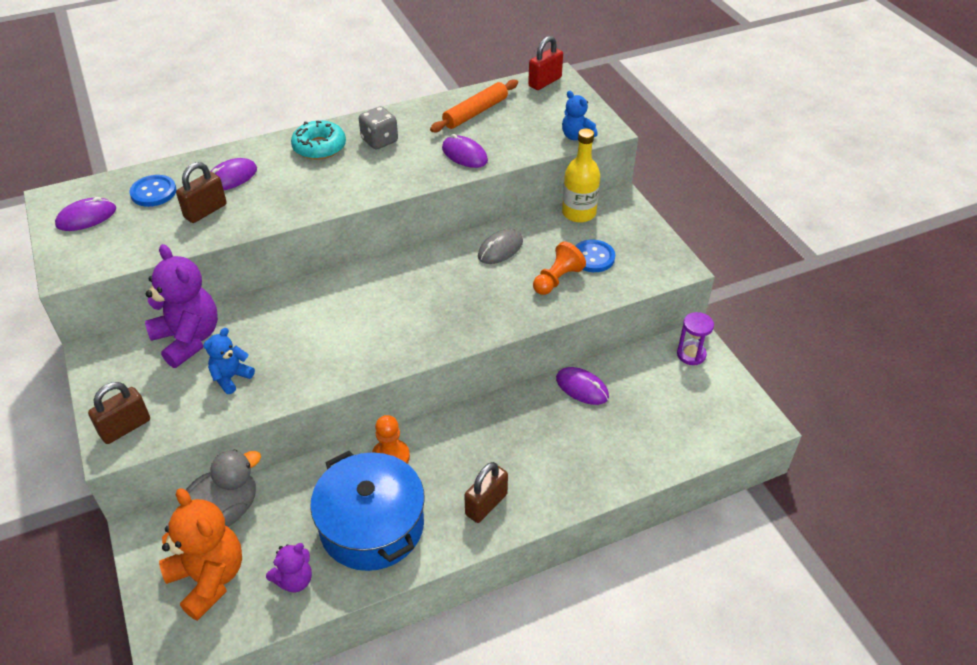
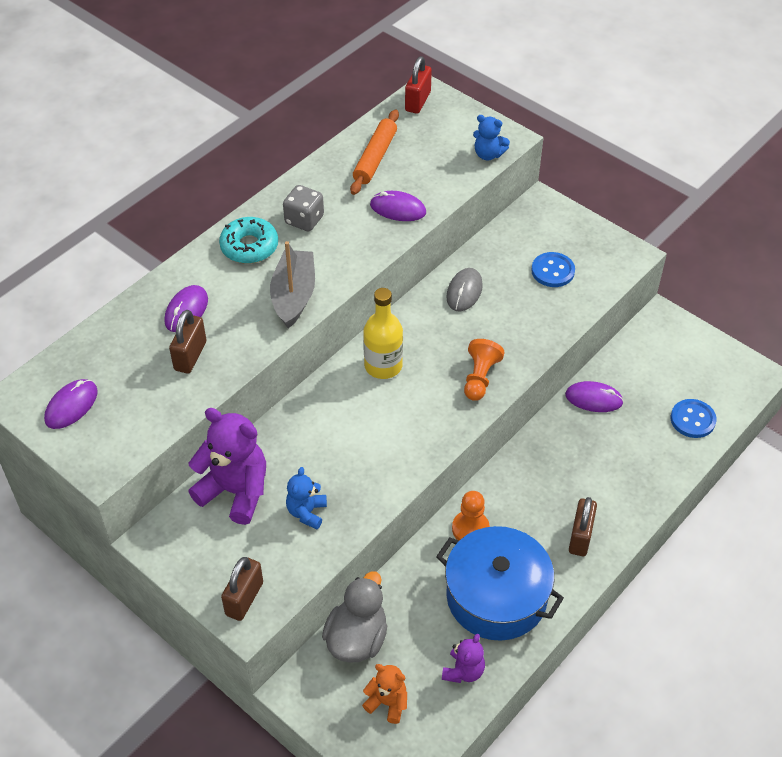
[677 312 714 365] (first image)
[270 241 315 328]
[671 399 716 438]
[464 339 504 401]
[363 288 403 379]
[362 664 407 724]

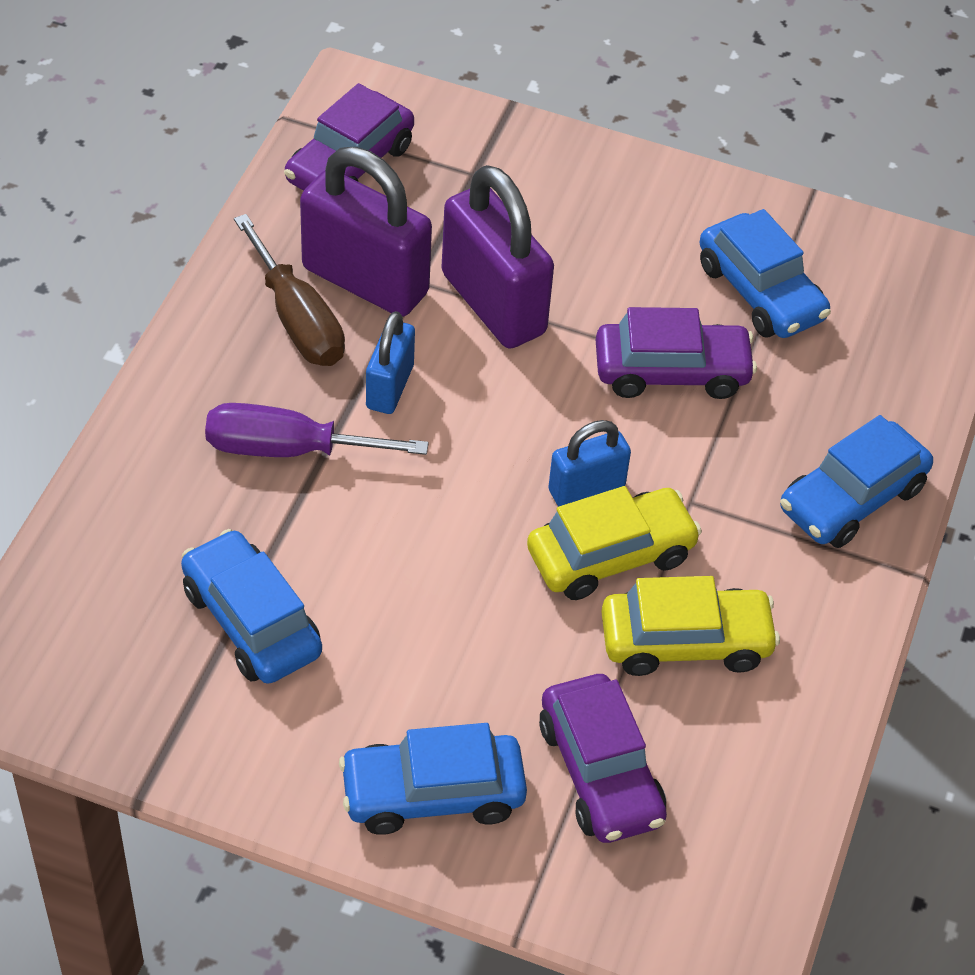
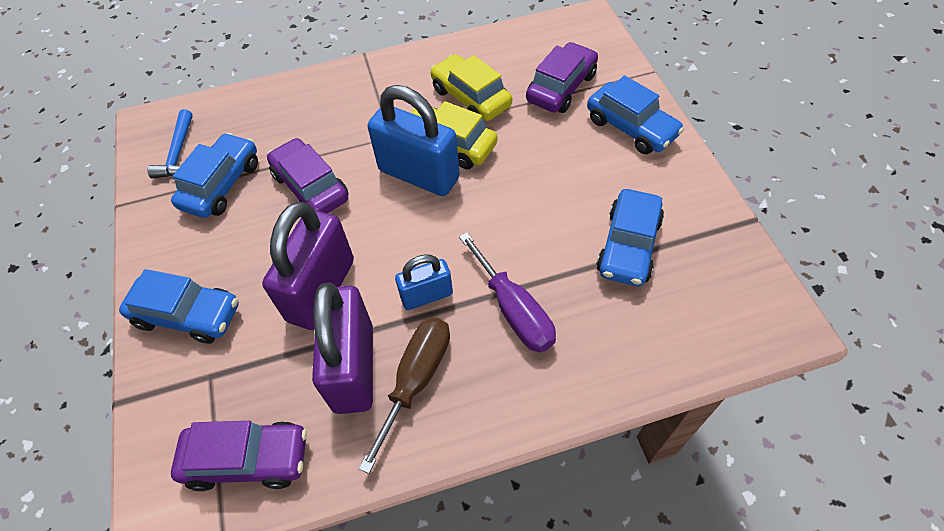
[147 109 193 179]
[119 269 239 344]
[368 85 460 196]

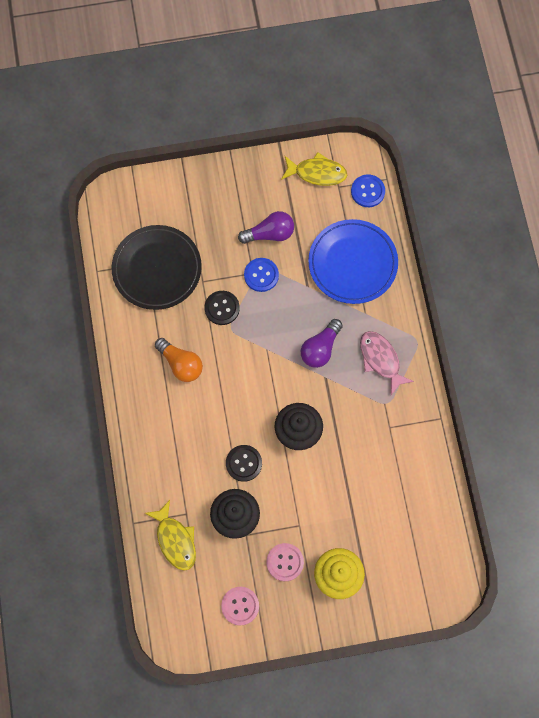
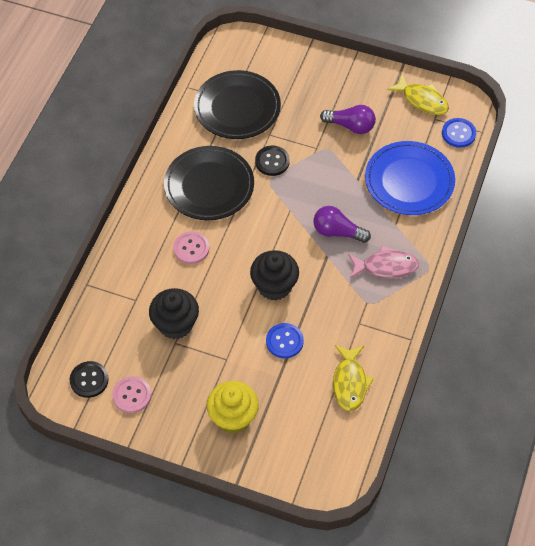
[333 345 374 411]
[70 361 109 398]
[266 323 304 358]
[173 231 209 264]
[164 146 254 220]
[314 206 371 243]
[348 245 419 278]

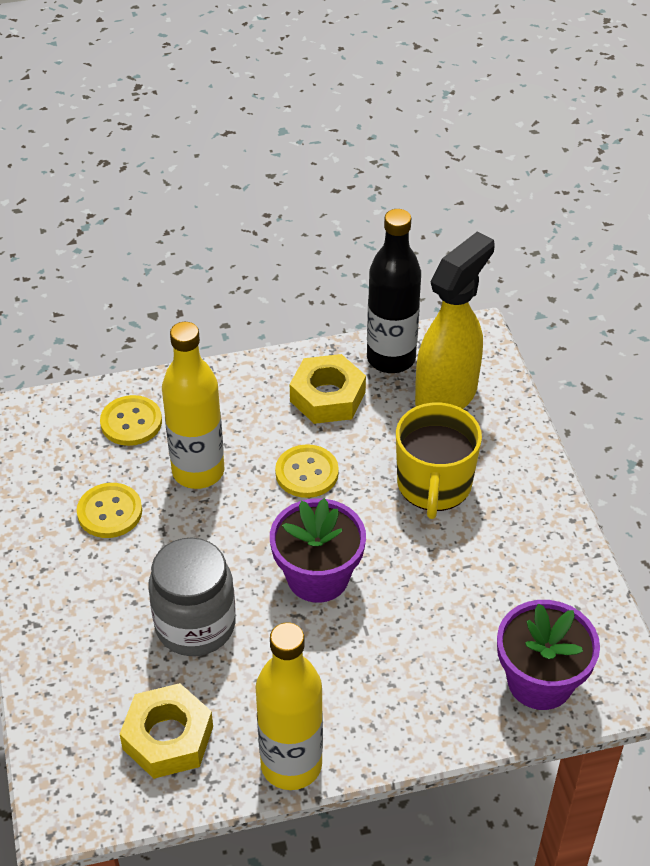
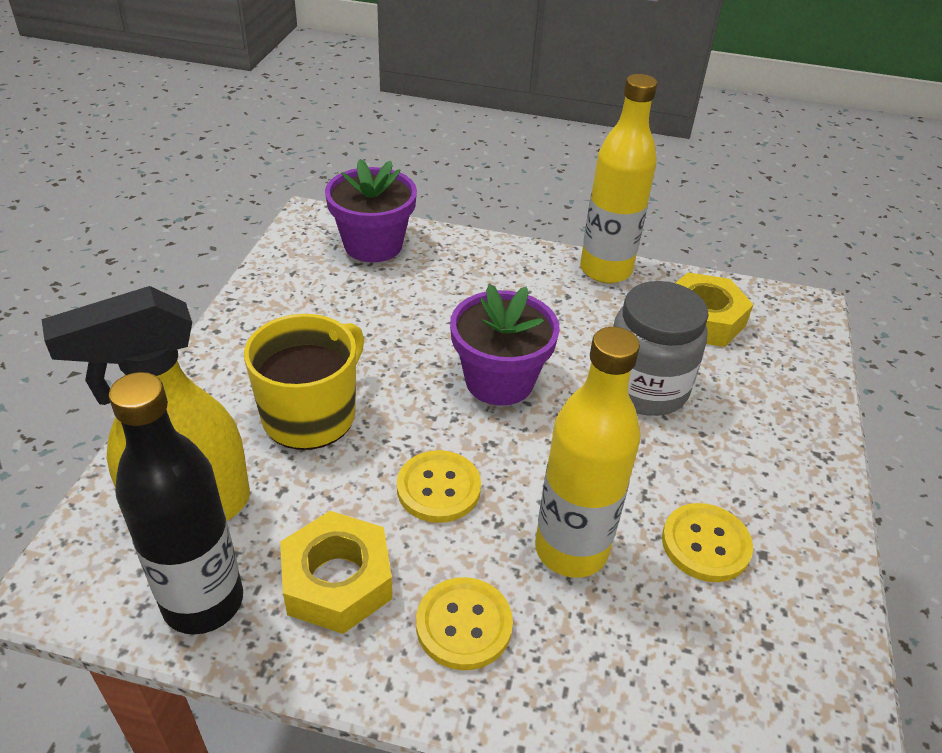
[416 577 513 670]

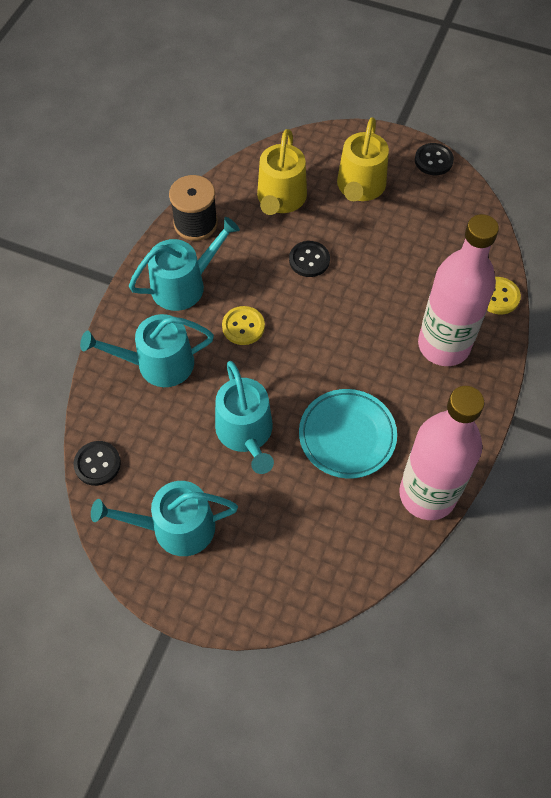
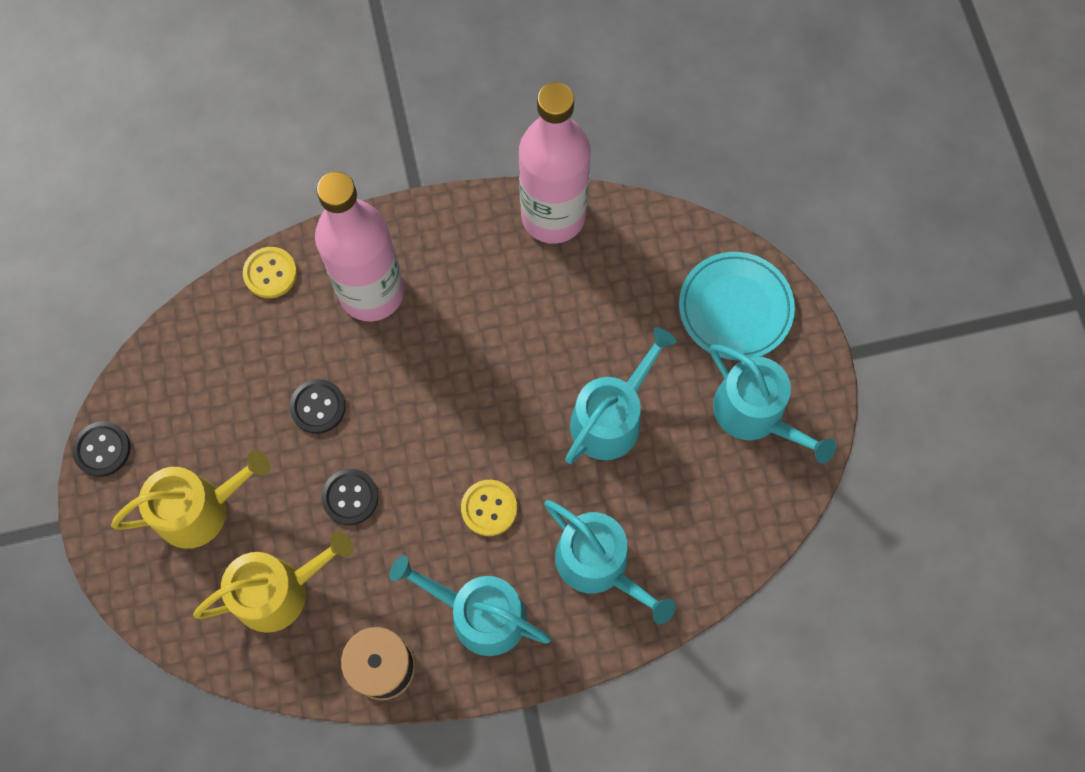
[290 379 346 434]
[679 252 795 360]

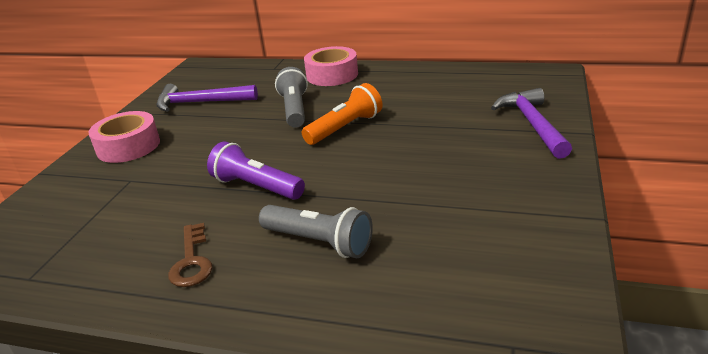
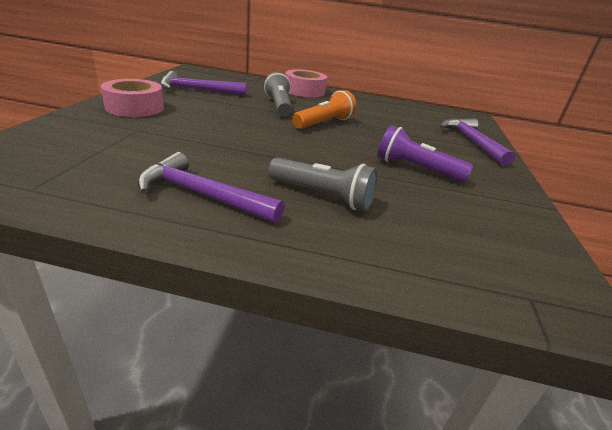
[378 125 473 183]
[138 152 285 223]

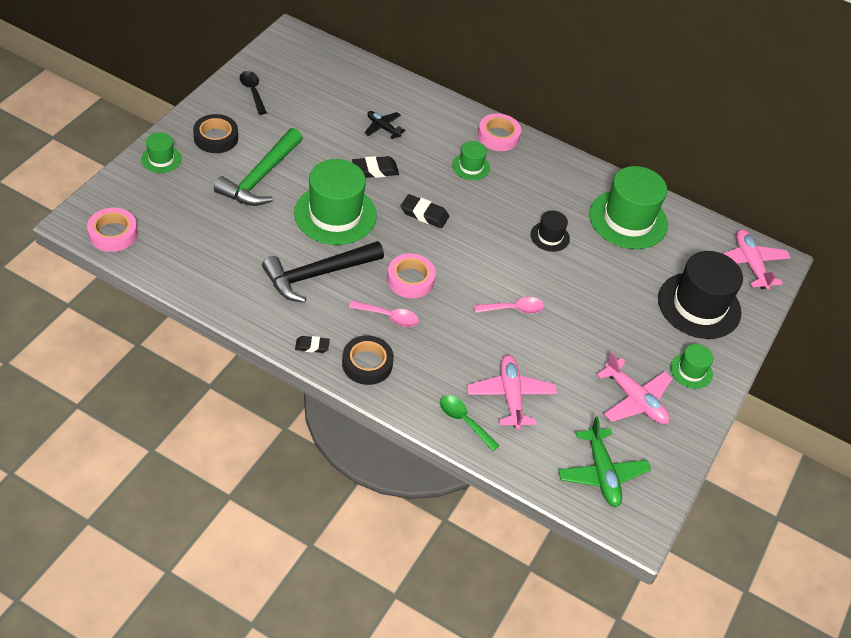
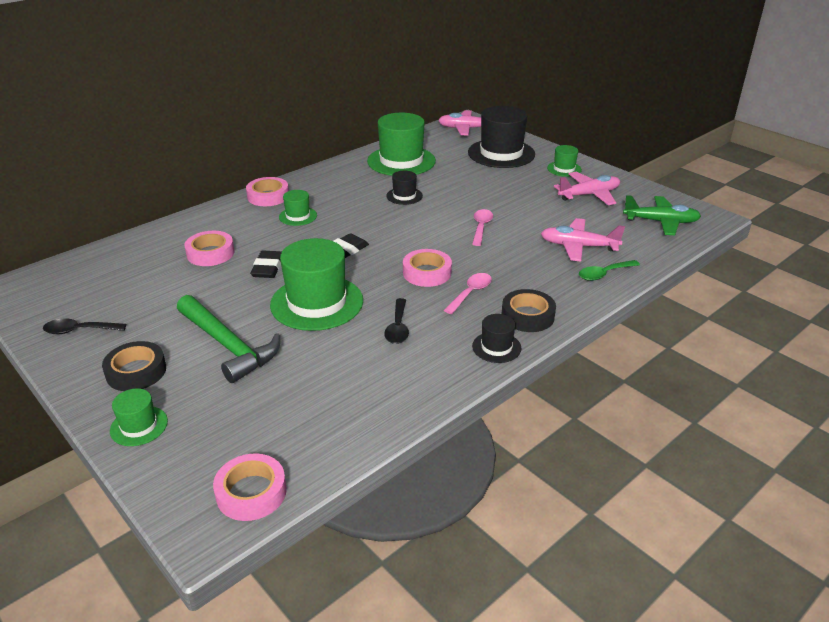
[384 298 409 344]
[472 314 521 363]
[184 231 234 266]

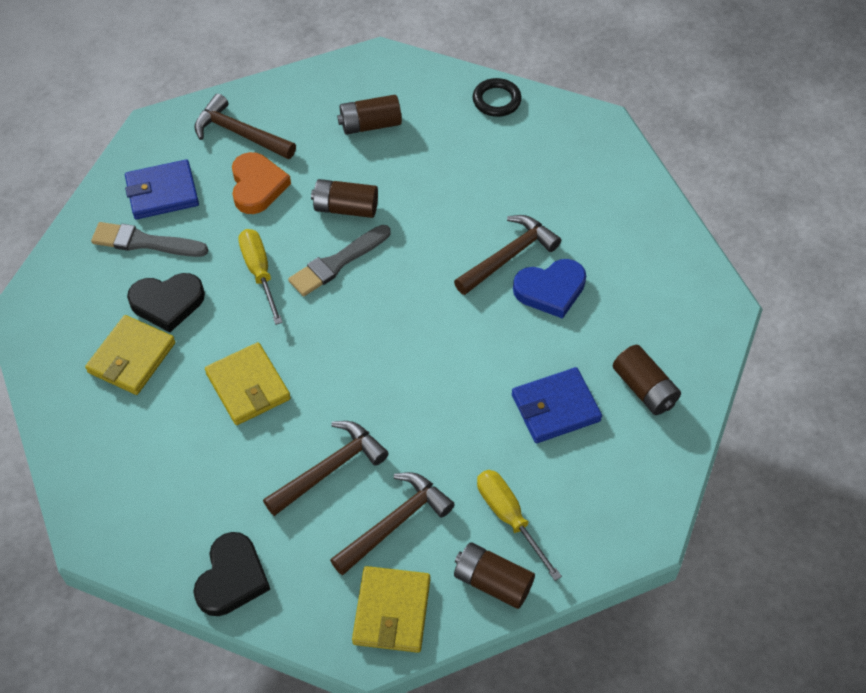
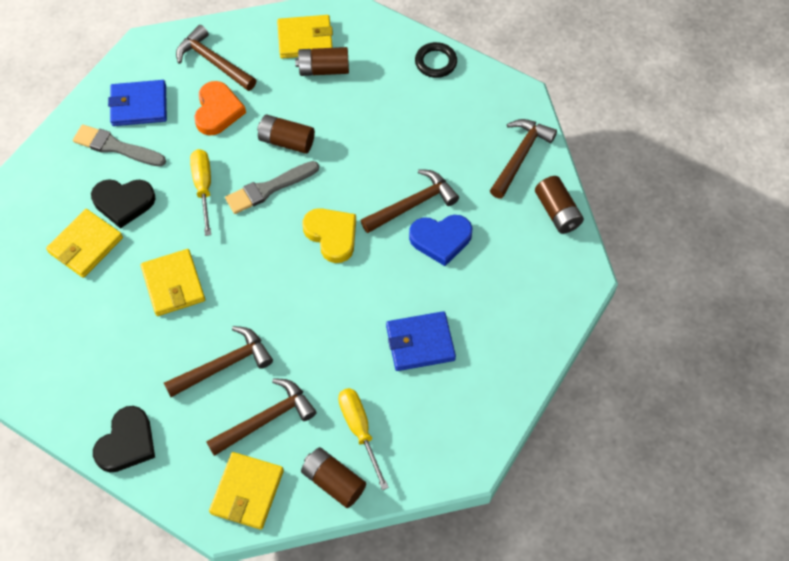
[277 15 333 59]
[302 208 356 263]
[490 119 557 199]
[535 176 584 234]

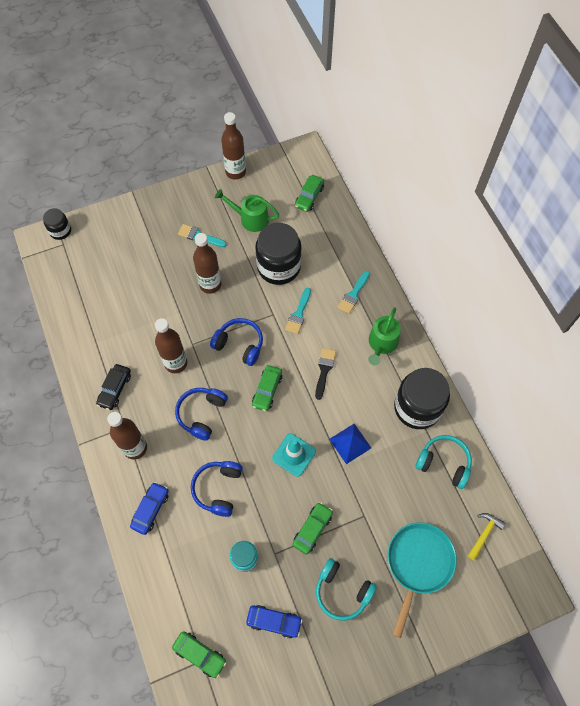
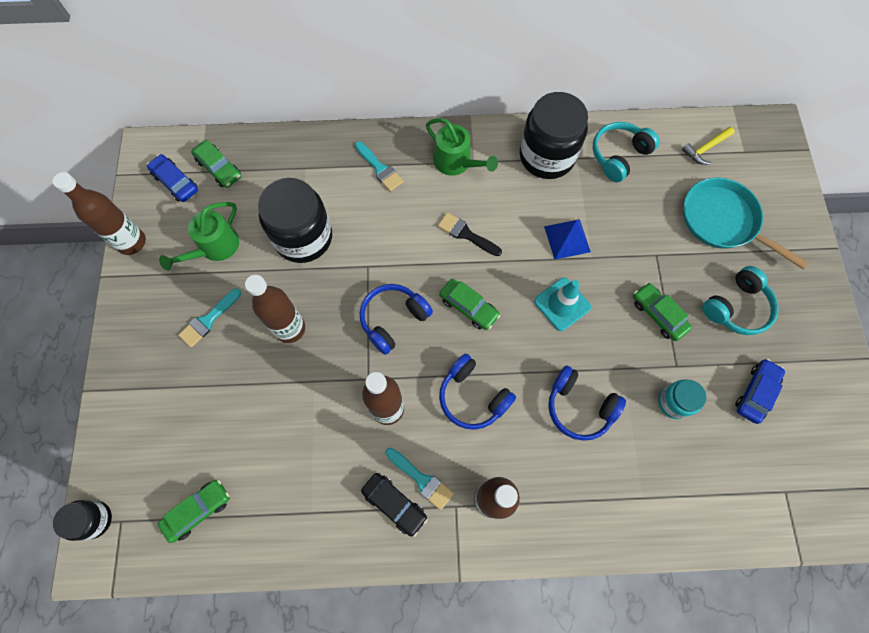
[147 154 198 202]
[158 479 230 543]
[386 448 454 510]
[682 127 735 165]

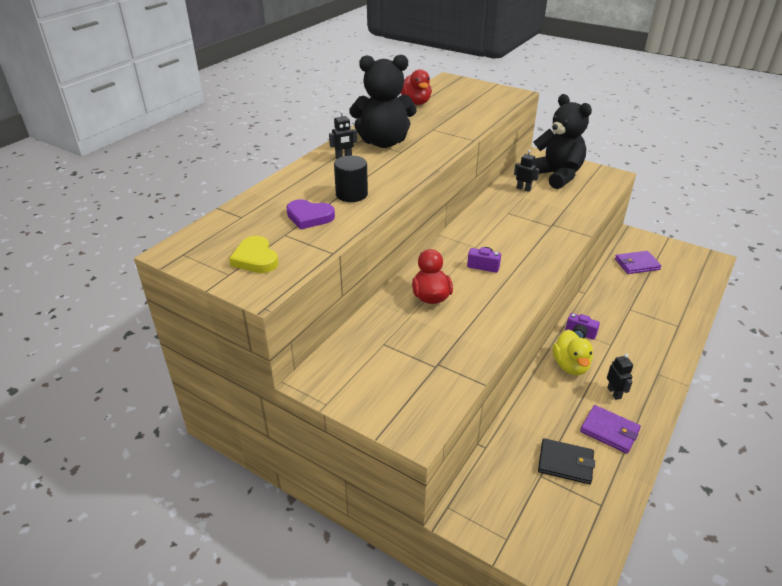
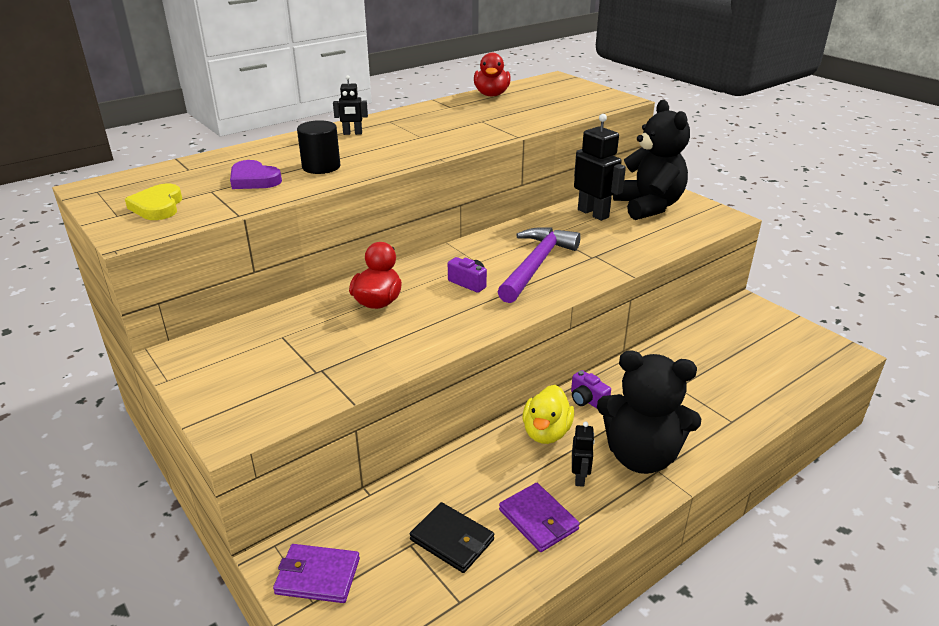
[497 227 581 303]
[597 350 701 474]
[273 544 360 603]
[574 114 626 221]

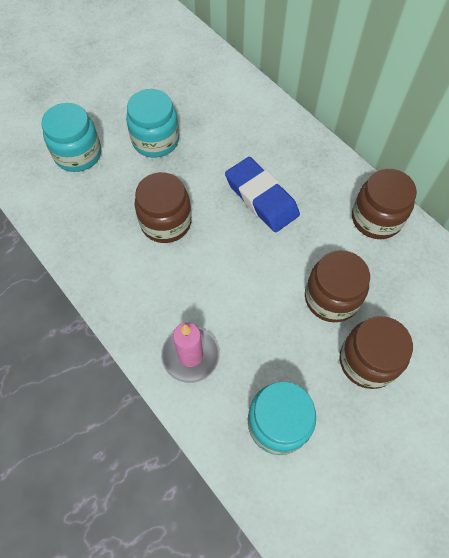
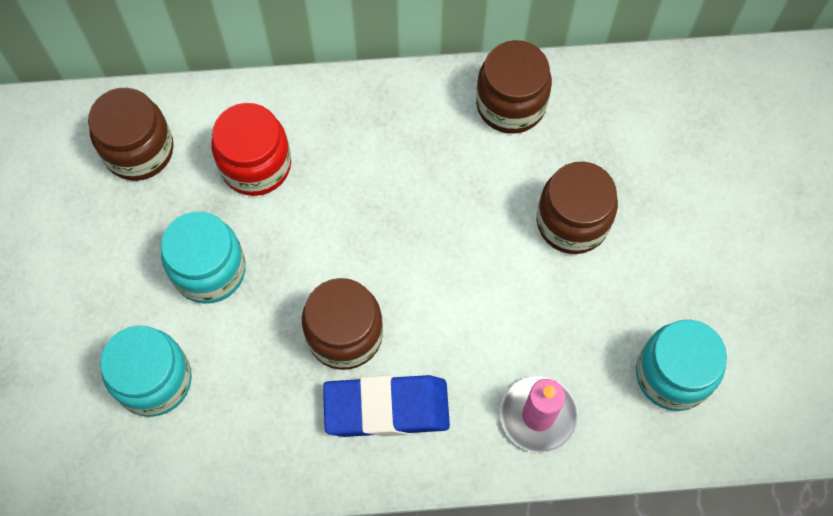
[211 103 291 196]
[323 375 450 437]
[88 88 174 181]

